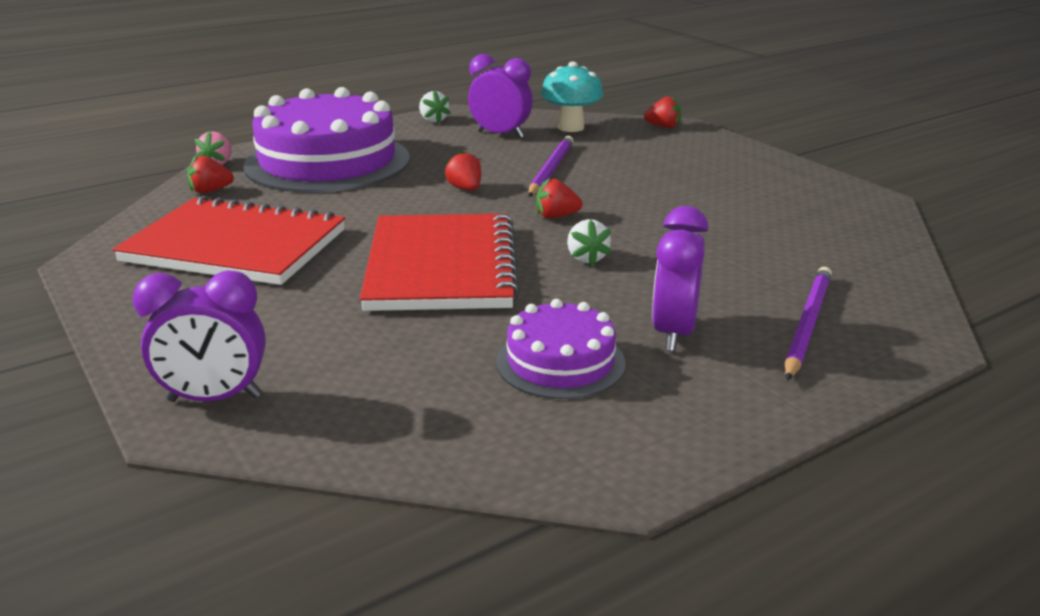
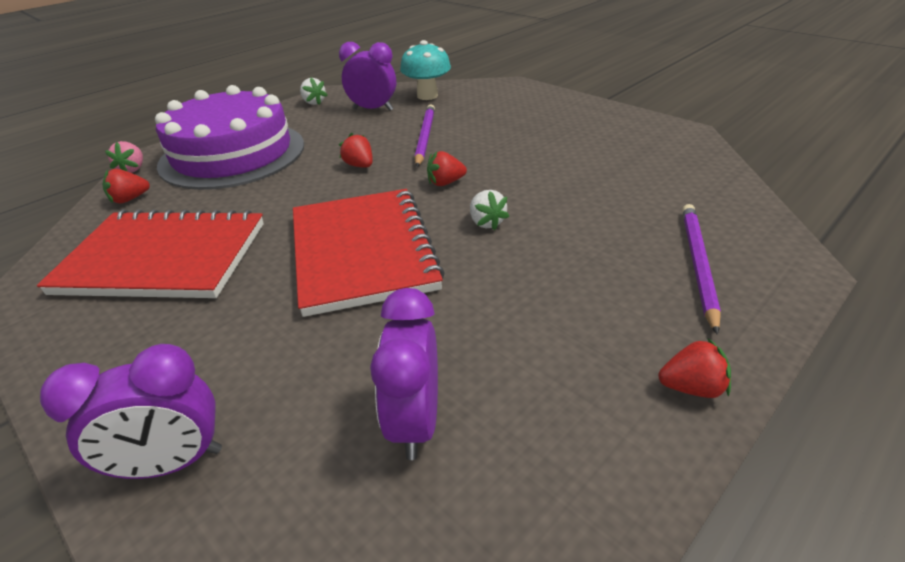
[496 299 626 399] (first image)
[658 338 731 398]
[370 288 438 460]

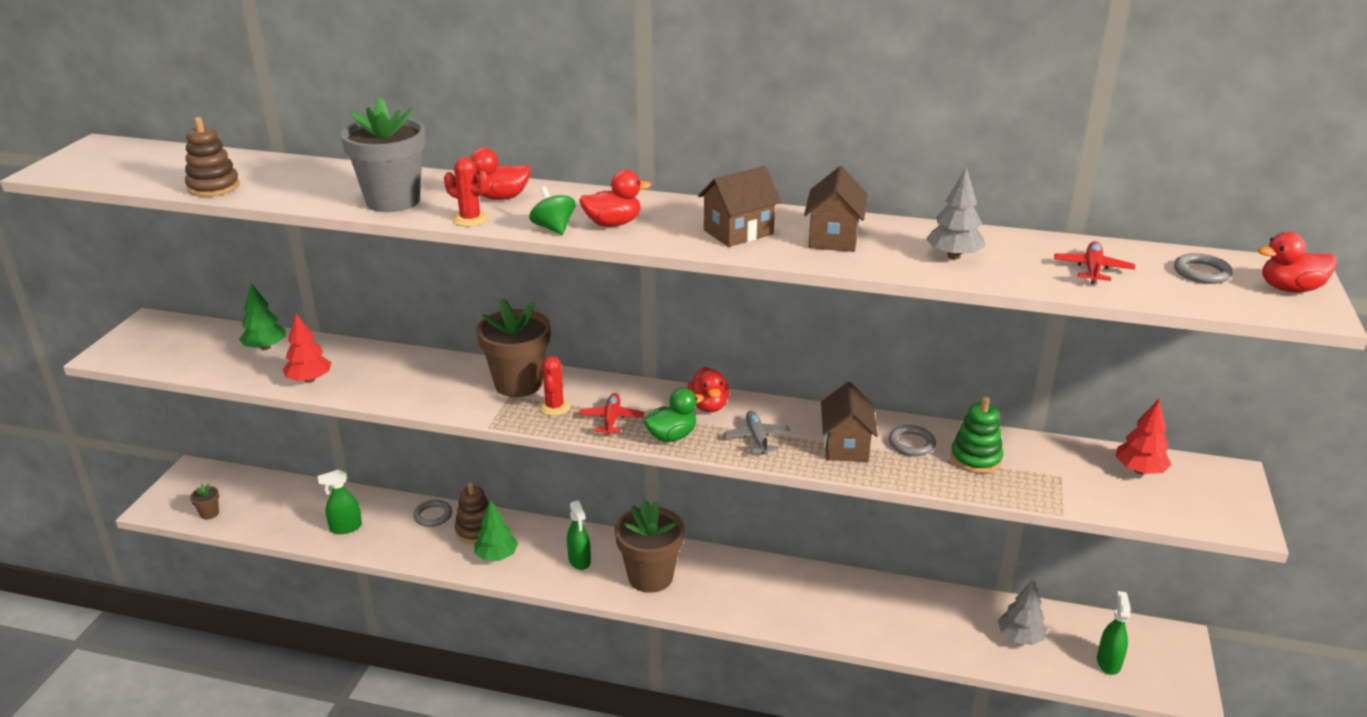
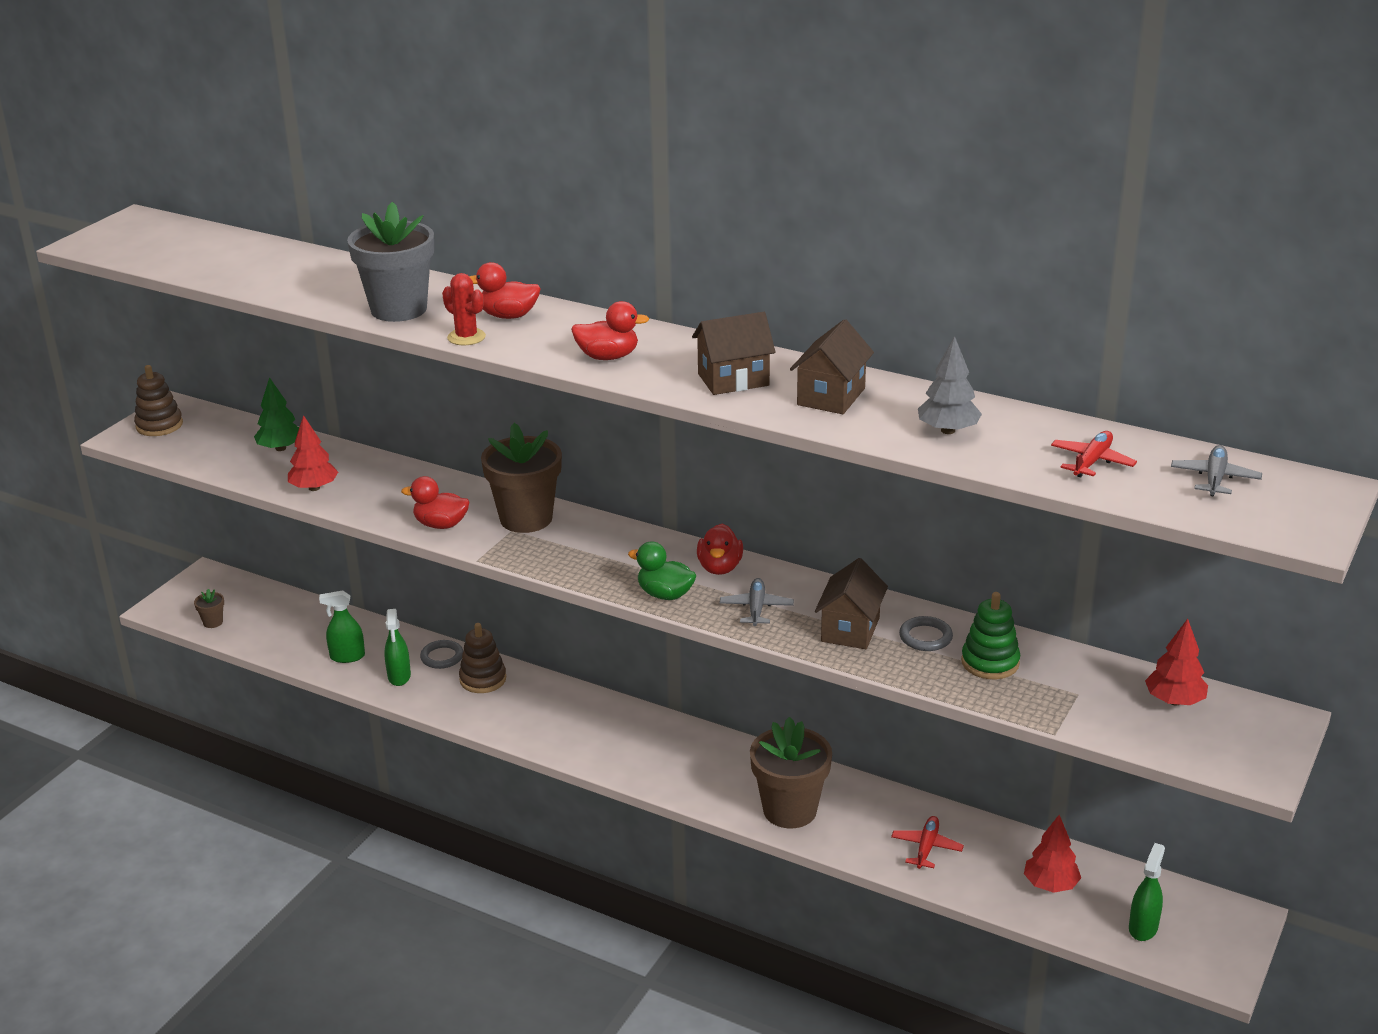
[474 500 518 561] (first image)
[529 186 575 235] (first image)
[538 356 571 416] (first image)
[134 365 183 436]
[384 609 411 686]
[891 816 964 869]
[750 717 832 828]
[401 476 469 529]
[1171 445 1262 496]
[1024 815 1081 893]
[628 542 696 600]

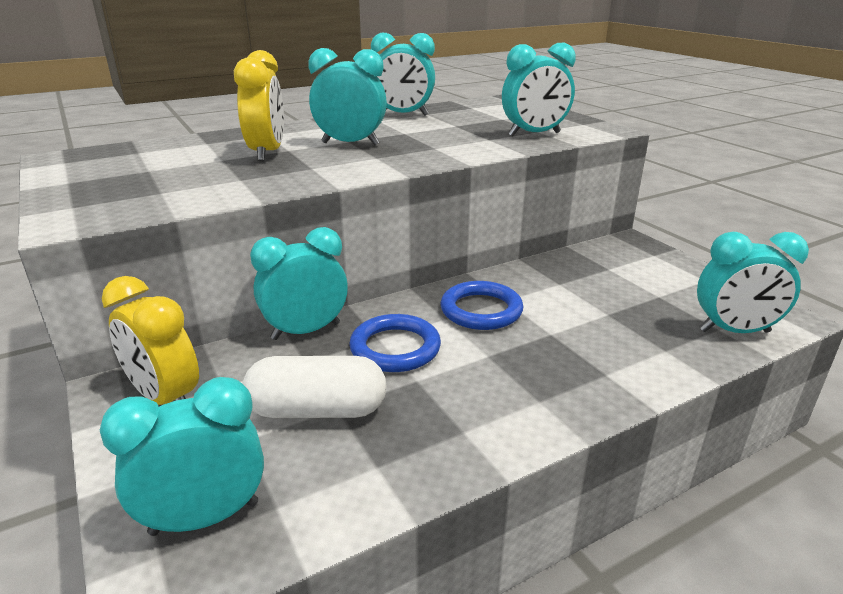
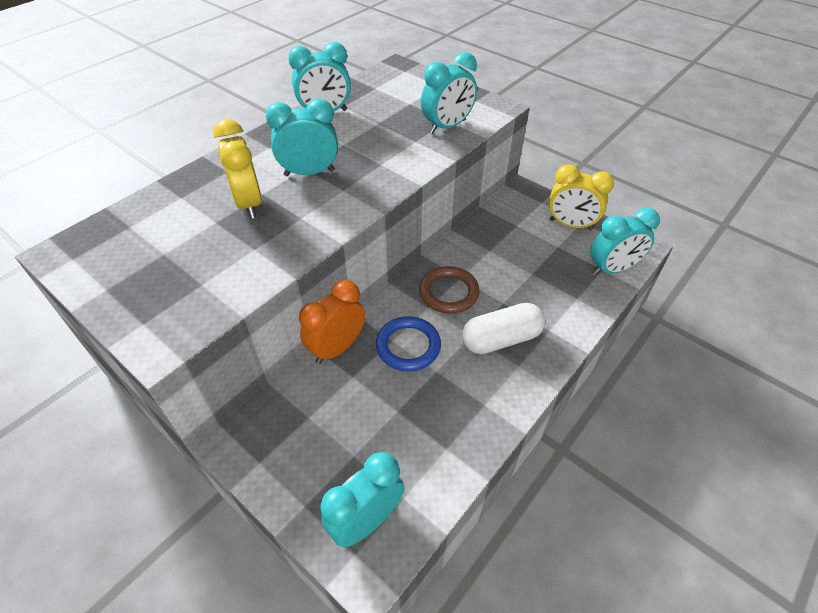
[549 164 614 230]
[462 303 545 354]
[299 280 365 364]
[419 266 480 314]

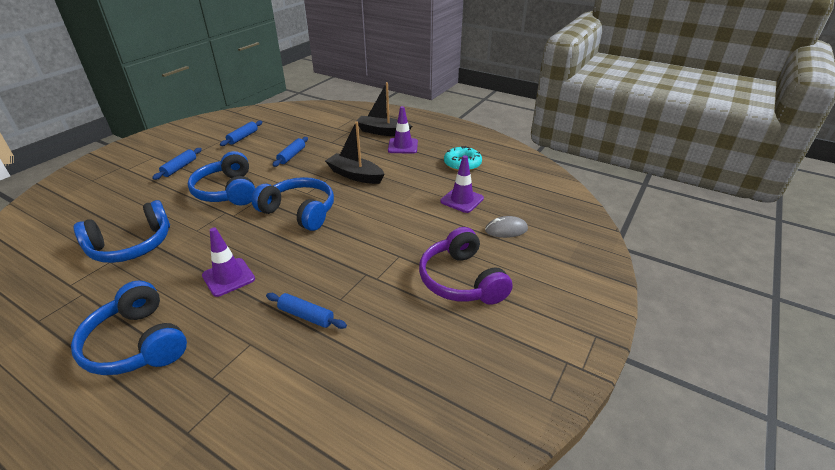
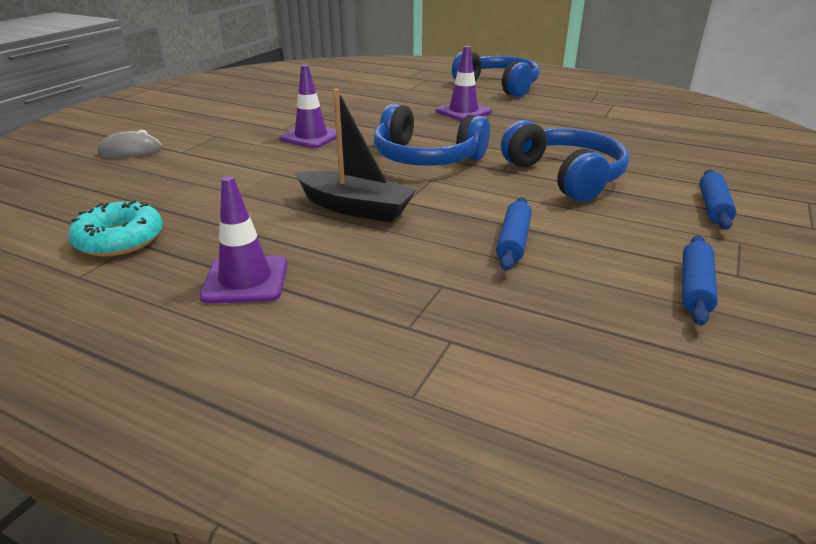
[74 200 170 263] (first image)
[266 293 347 329] (first image)
[357 82 412 136] (first image)
[419 227 513 305] (first image)
[279 65 342 148]

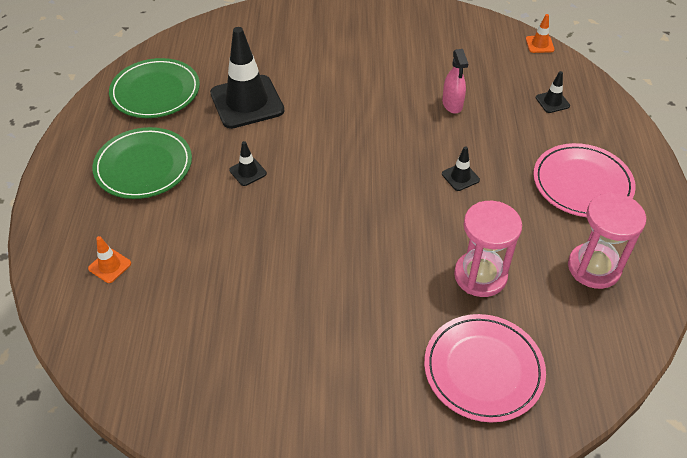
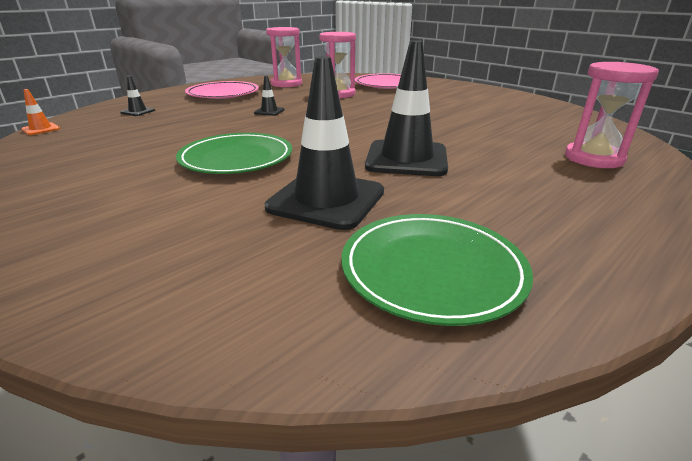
[442 49 468 114] (first image)
[176 133 292 174]
[565 62 659 168]
[365 40 448 176]

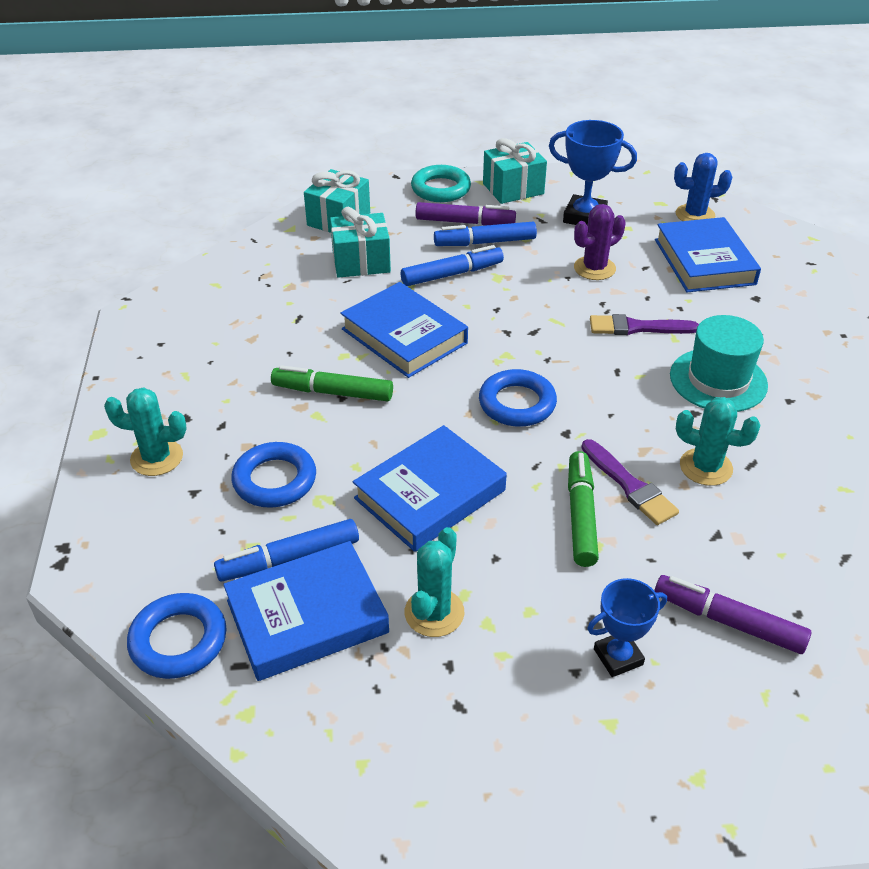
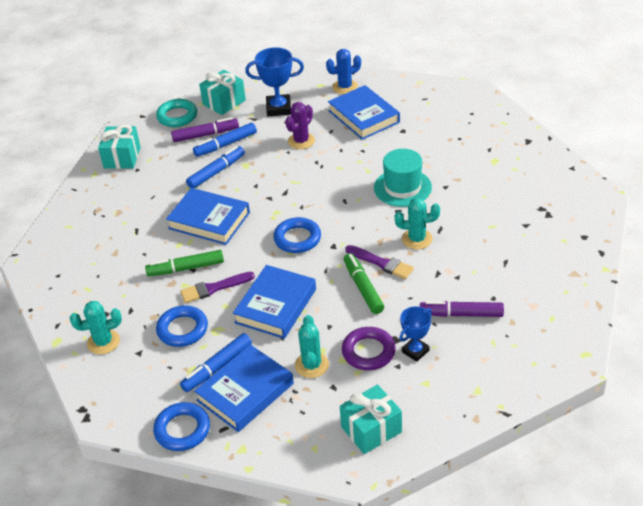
[342 327 396 370]
[340 384 402 454]
[180 272 255 303]

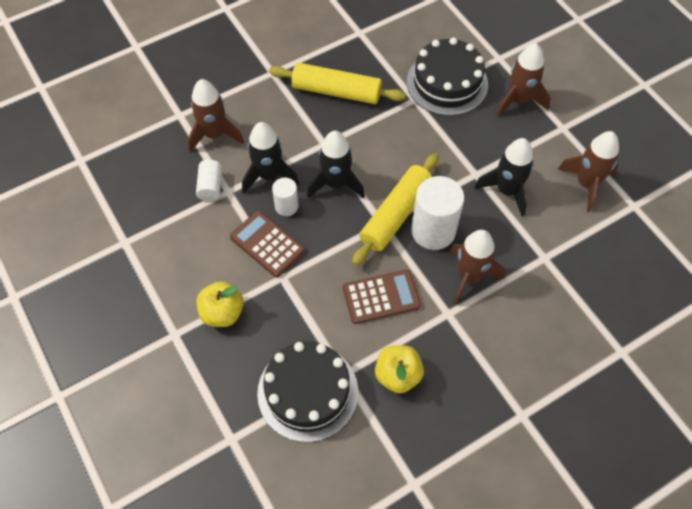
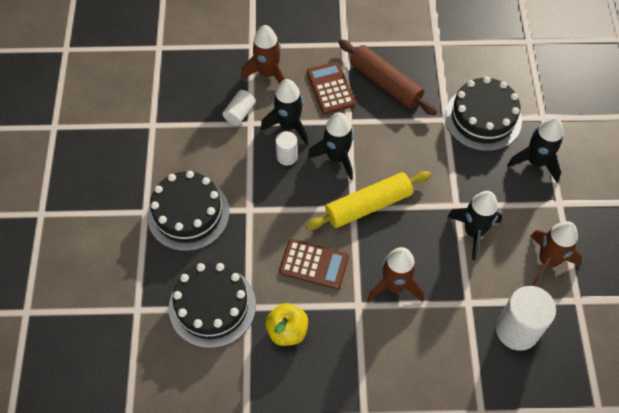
[307 62 355 114]
[496 286 556 351]
[147 171 230 251]
[339 39 437 115]
[507 117 563 183]

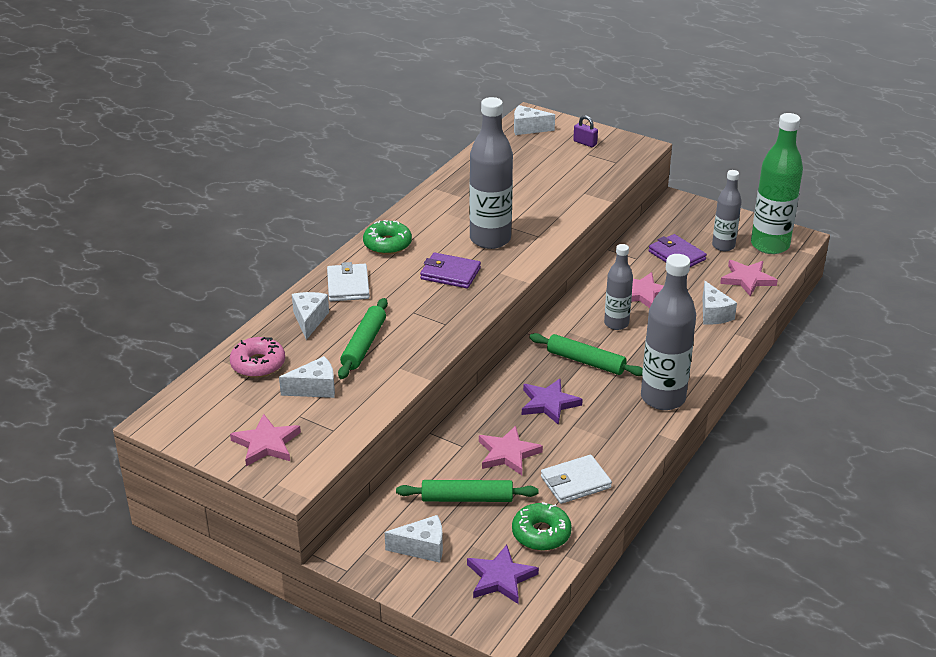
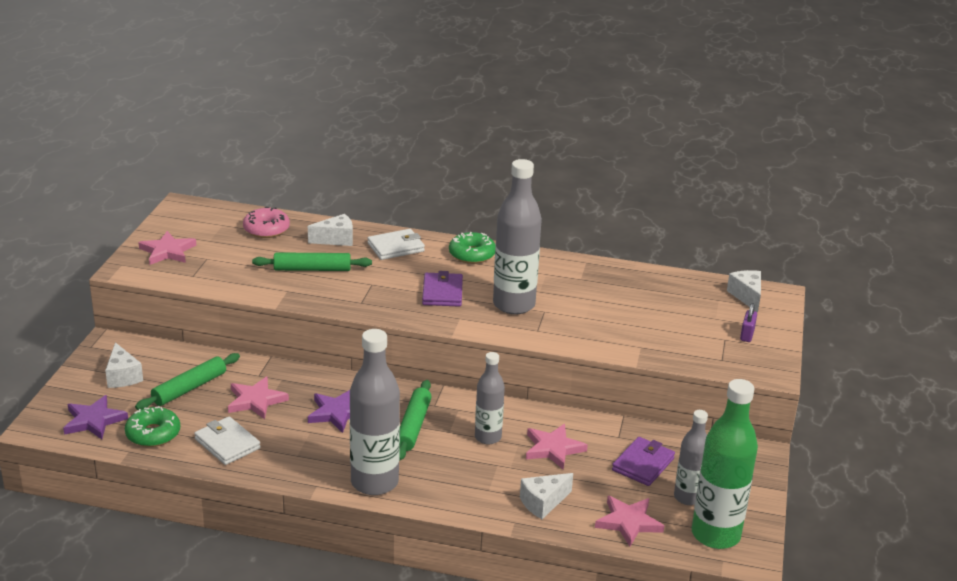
[279 356 335 398] (first image)
[135 353 240 410]

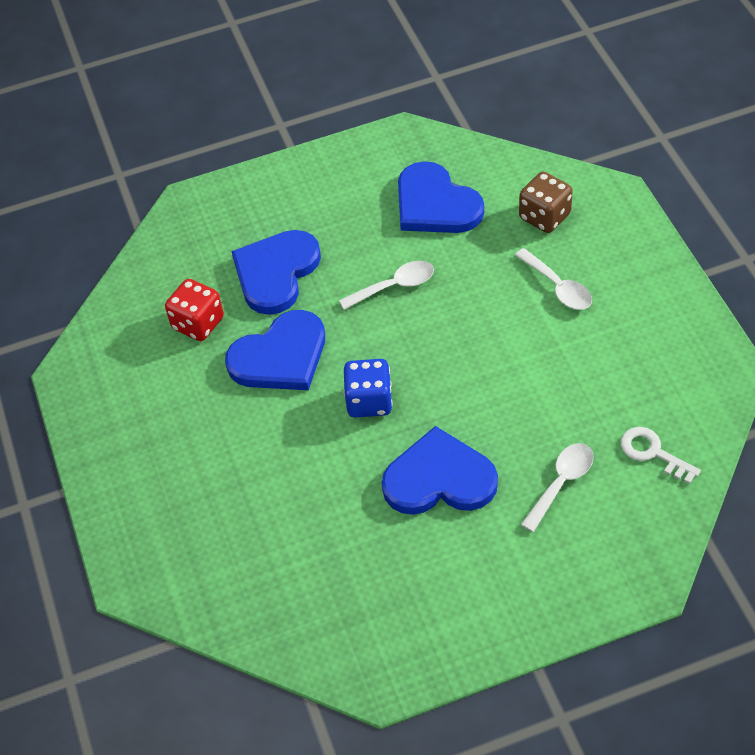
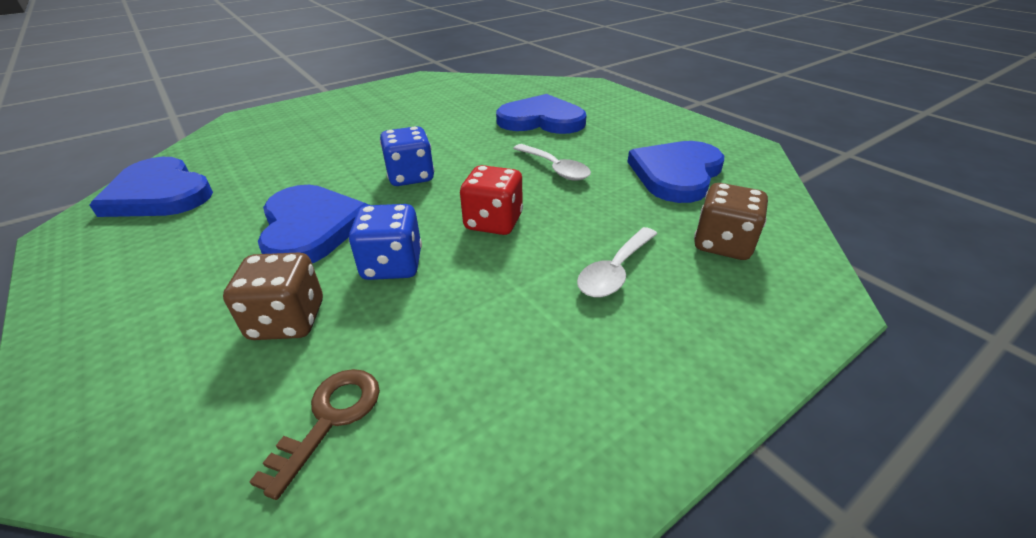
[349 204 422 280]
[460 165 523 235]
[89 157 213 217]
[223 252 323 340]
[249 369 380 500]

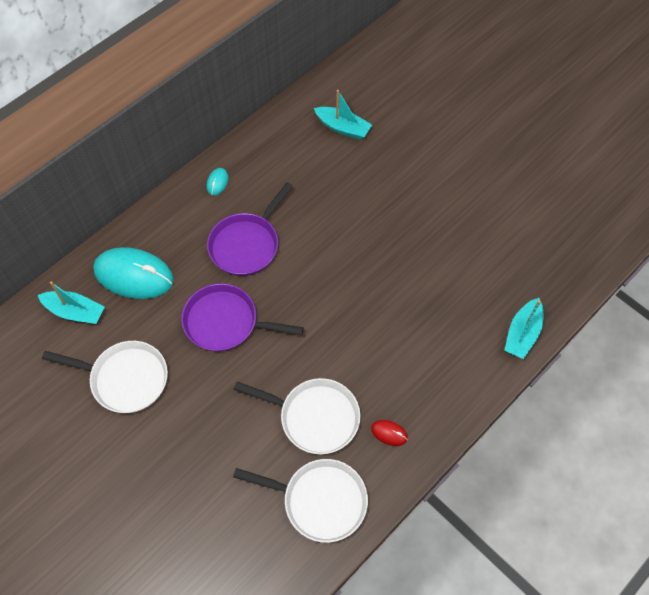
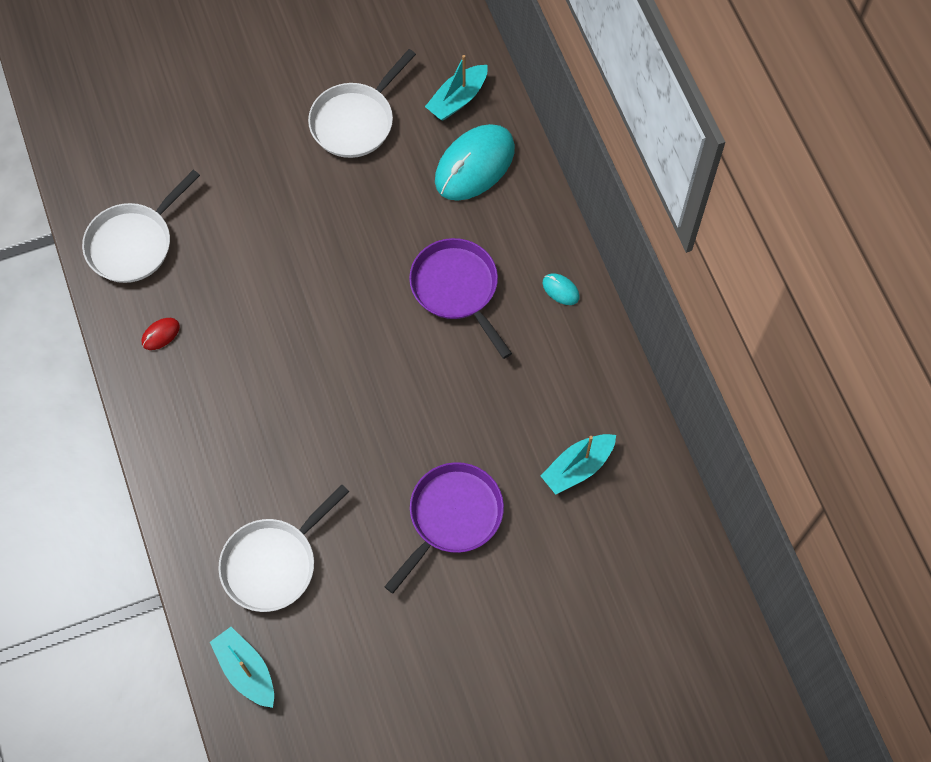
[384 462 504 593]
[218 484 349 612]
[210 627 274 708]

